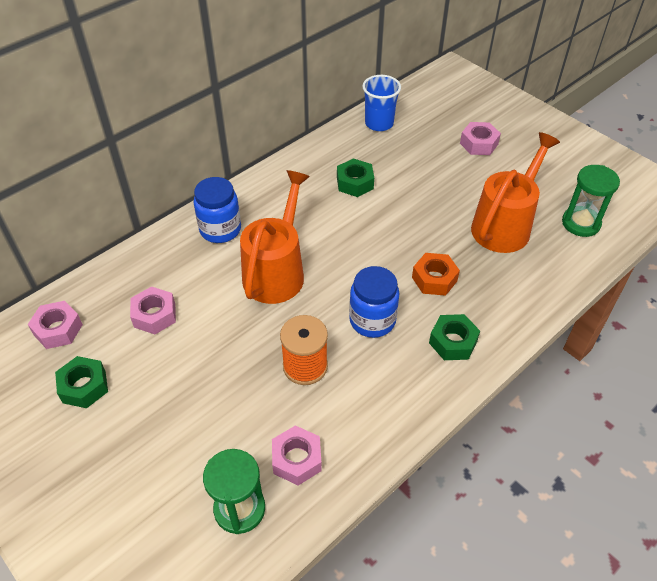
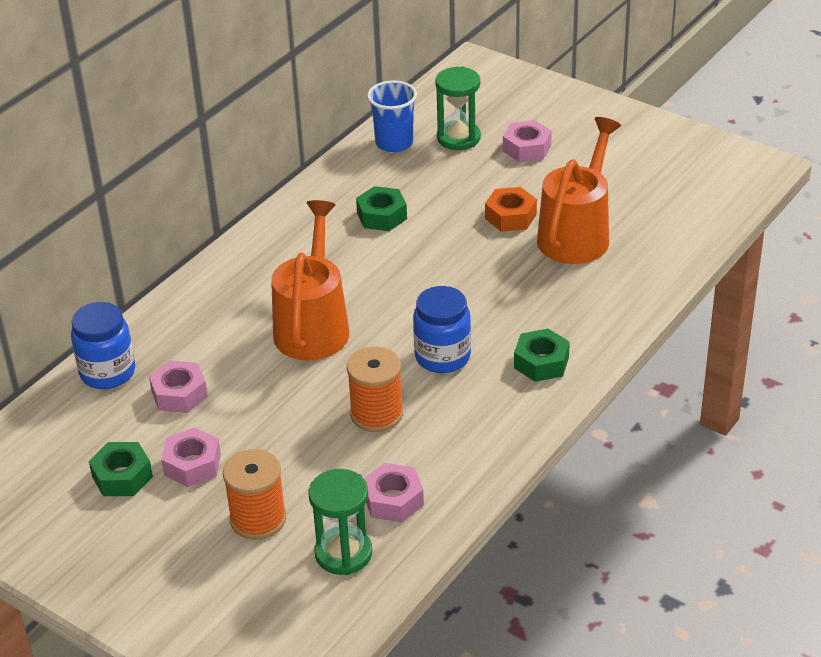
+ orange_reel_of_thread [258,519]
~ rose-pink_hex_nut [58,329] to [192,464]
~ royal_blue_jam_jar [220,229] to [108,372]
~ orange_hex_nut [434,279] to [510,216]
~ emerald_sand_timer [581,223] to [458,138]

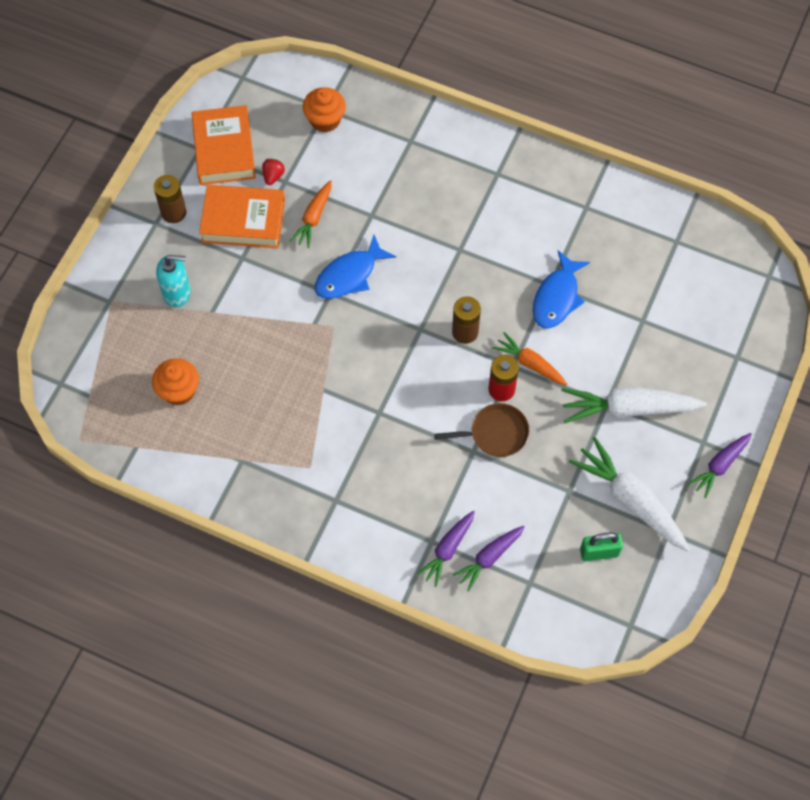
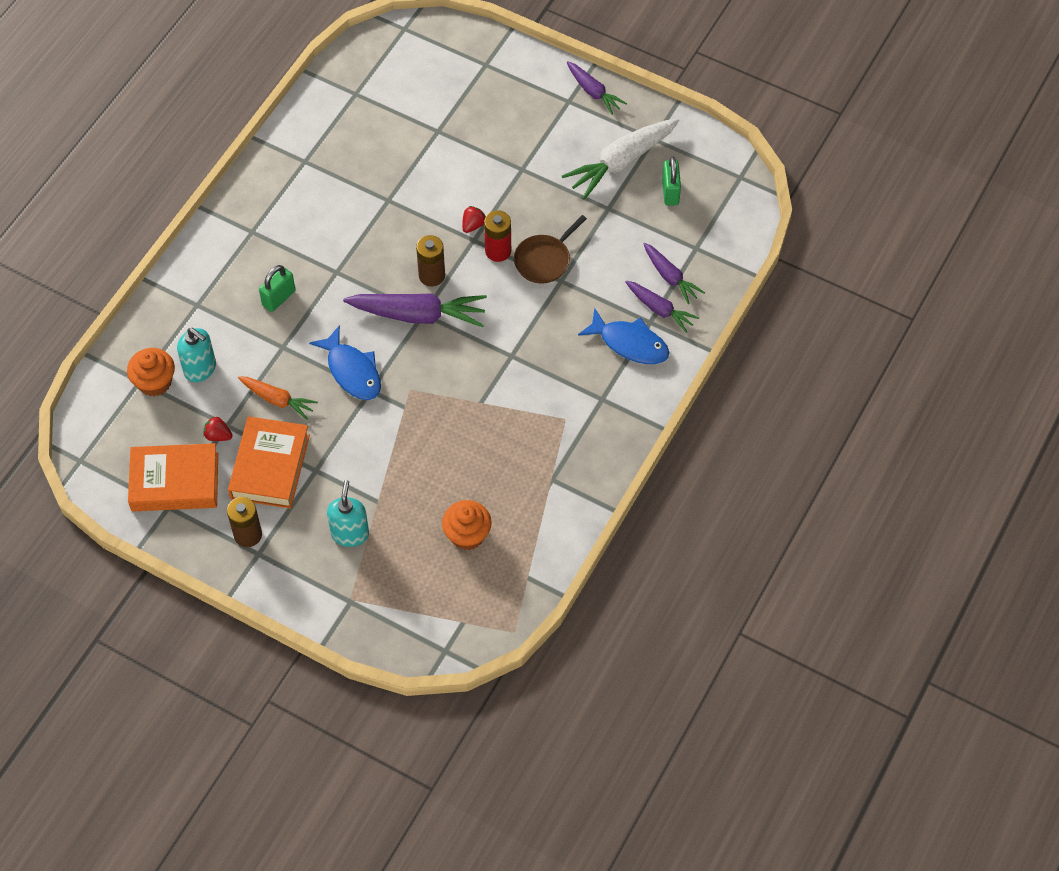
- pure_white_toy_carrot [628,409]
+ teal_pump_bottle [200,369]
+ emerald_padlock [278,298]
+ violet_toy_carrot [418,315]
~ royal_blue_fish_figure [557,297] to [629,343]
~ orange_toy_carrot [530,363] to crimson_berry [473,225]
~ dark_brown_frying_pan [495,433] = [544,260] 135 degrees counterclockwise

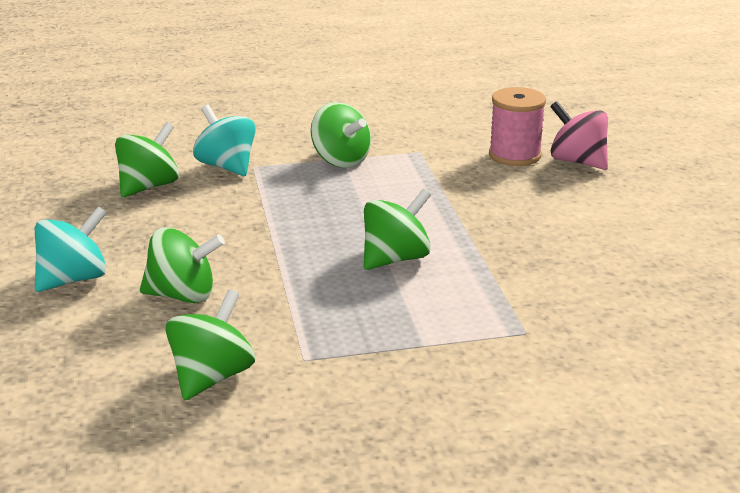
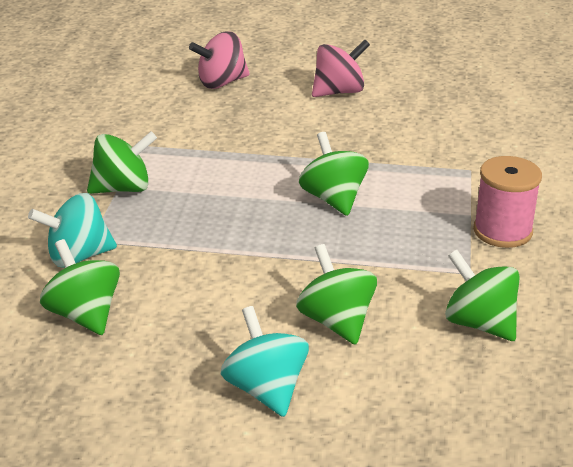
+ rose-pink_spinning_top [339,92]
~ rose-pink_reel_of_thread [514,155] to [502,231]
~ emerald_spinning_top [183,295] = [336,321] 45 degrees counterclockwise

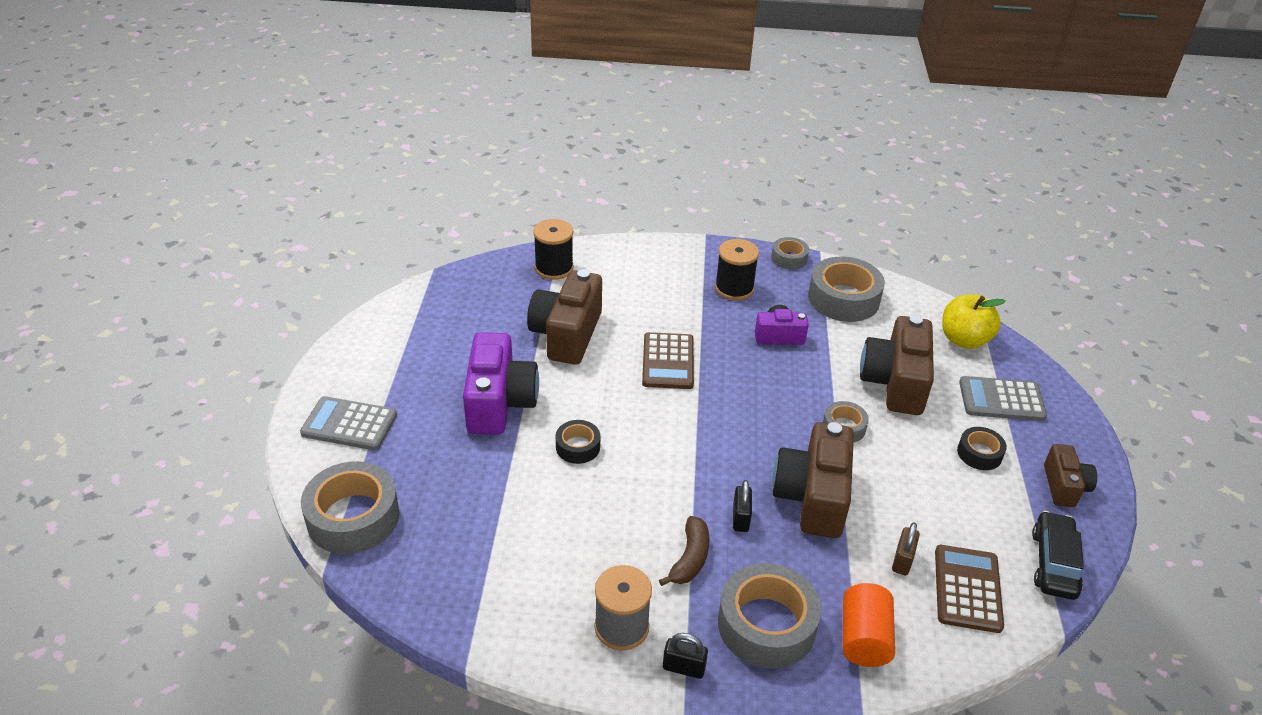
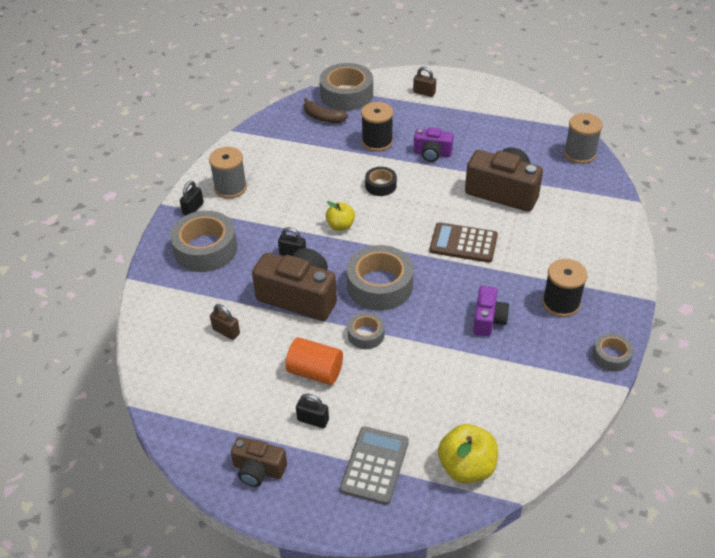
- dark_brown_camera [895,383]
- dark_brown_adding_machine [967,589]
- black_toy_car [1054,563]
+ golden_apple [340,226]
+ ash-grey_reel_of_thread [579,154]
~ black_reel_of_thread [554,268] to [377,142]
~ dark_brown_banana_fruit [690,558] to [323,117]
~ ash-grey_sticky_tape [843,299] to [380,285]
~ orange_solid_cylinder [864,638] to [315,372]
~ ash-grey_adding_machine [349,424] to dark_brown_padlock [424,92]
~ black_sticky_tape [979,453] to black_padlock [313,420]
~ violet_camera [499,402] = [432,153] x0.56

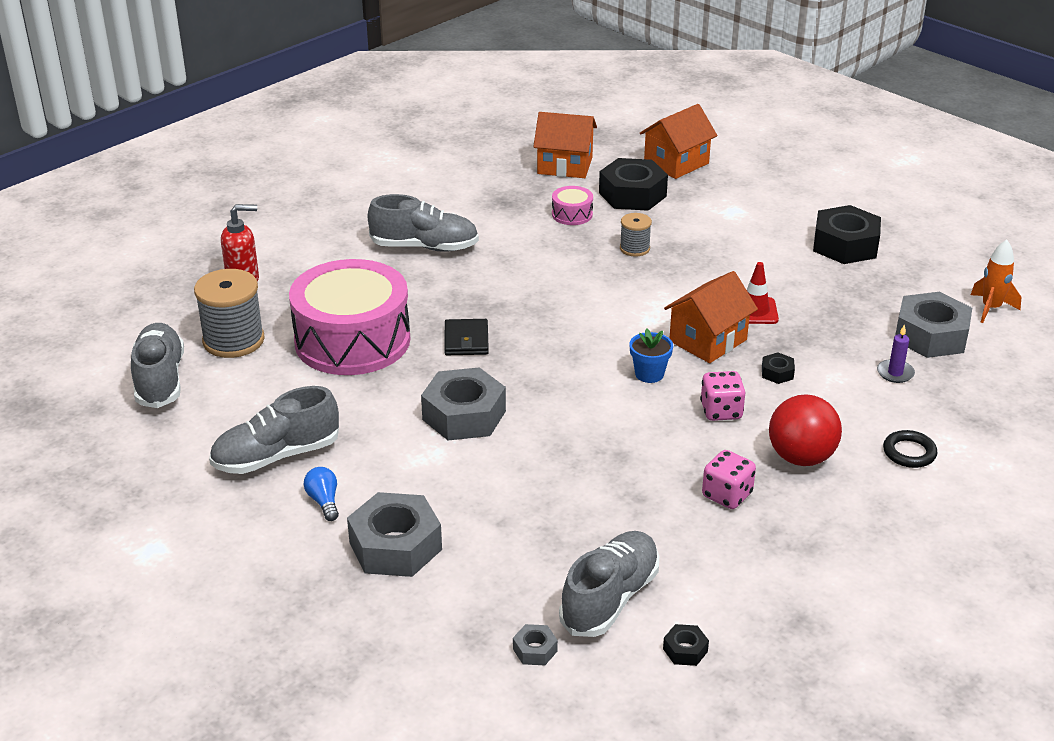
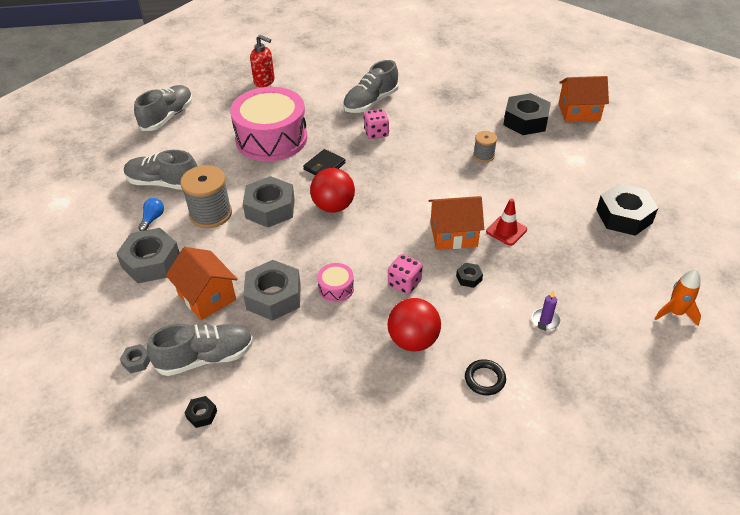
- royal_blue_plant_pot [649,374]
+ crimson_ball [333,206]
~ ash-grey_reel_of_thread [233,340] to [211,214]
~ orange_toy_house [565,165] to [207,297]
~ rose-pink_drum [572,214] to [336,288]
~ rose-pink_die [727,495] to [376,133]
~ ash-grey_hex_nut [931,336] to [273,297]
~ ash-grey_lace-up_shoe [424,247] = [370,102] 90 degrees clockwise

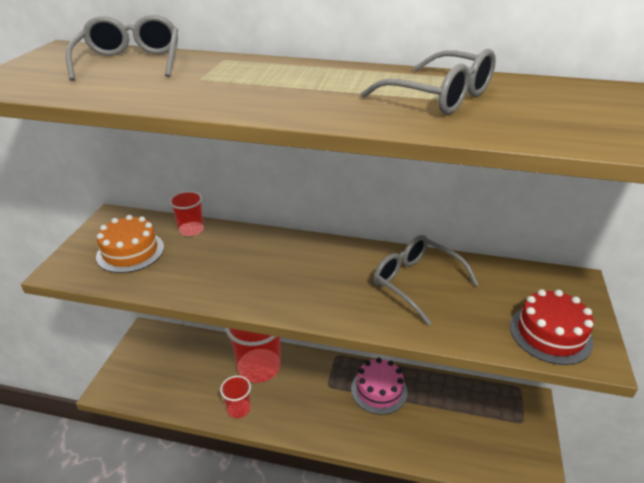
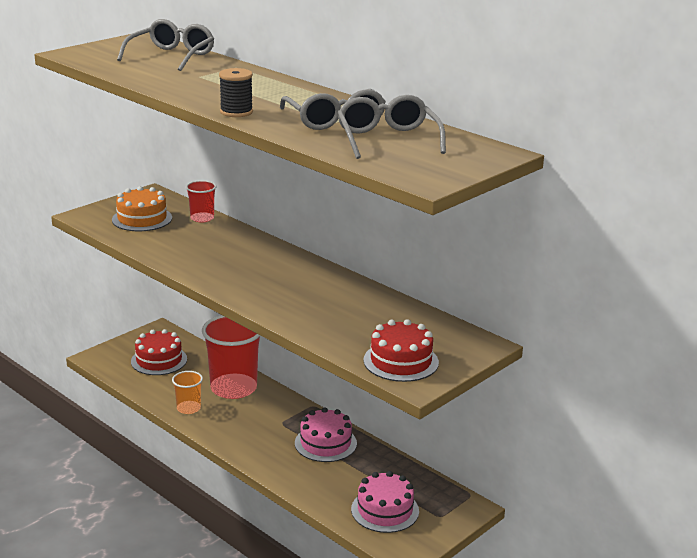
+ crimson_cake [159,360]
+ black_reel_of_thread [236,112]
+ rose-pink_cake [385,510]
~ ash-grey_glasses [416,283] to [387,139]
~ crimson_beaker [239,409] to orange_beaker [188,408]

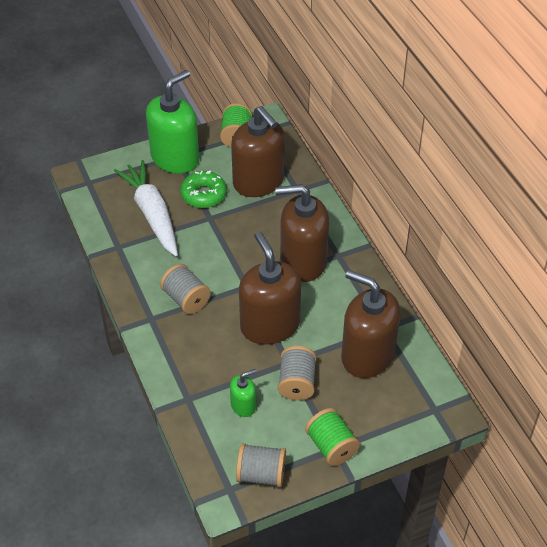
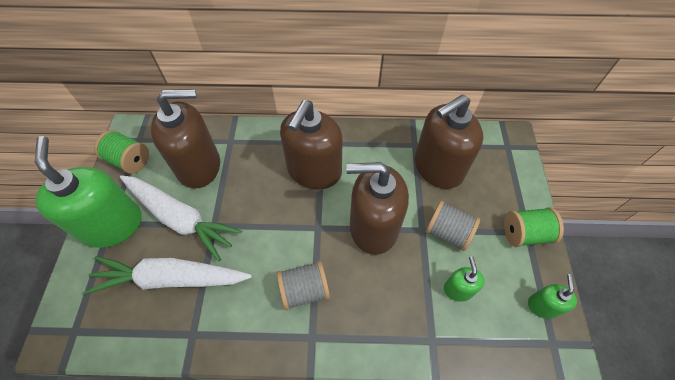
~ emerald_donut [203,194] to pure_white_toy_carrot [180,218]
~ ash-grey_reel_of_thread [261,474] to emerald_pump_bottle [542,306]

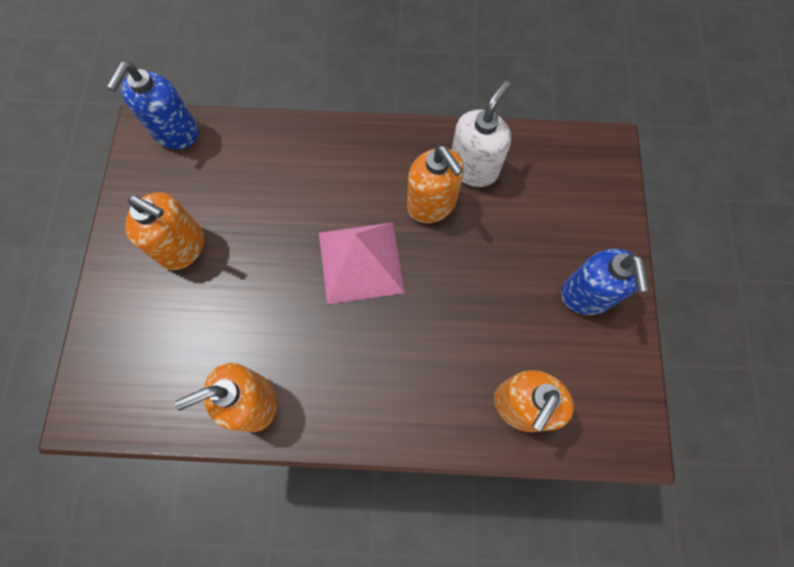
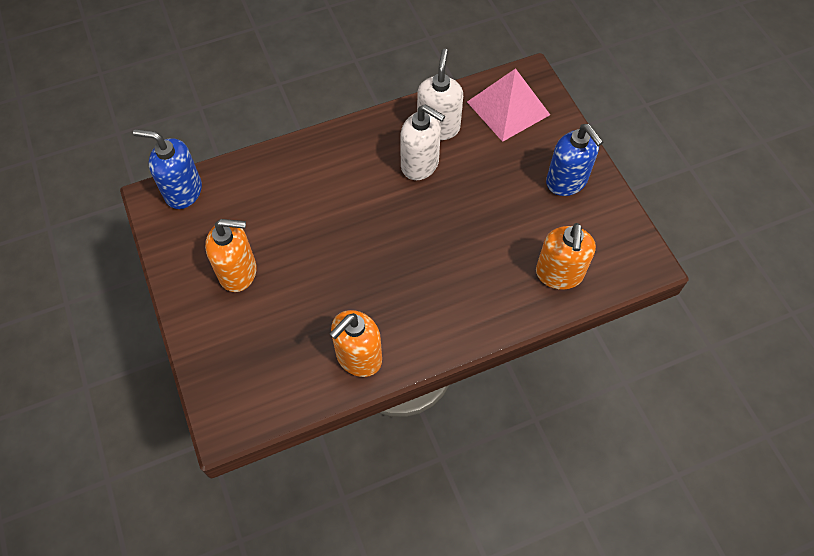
~ rose-pink_solid_pyramid [361,262] to [508,108]
~ orange_pump_bottle [432,204] to pure_white_pump_bottle [420,164]
~ royal_blue_pump_bottle [176,133] = [183,191] 105 degrees clockwise

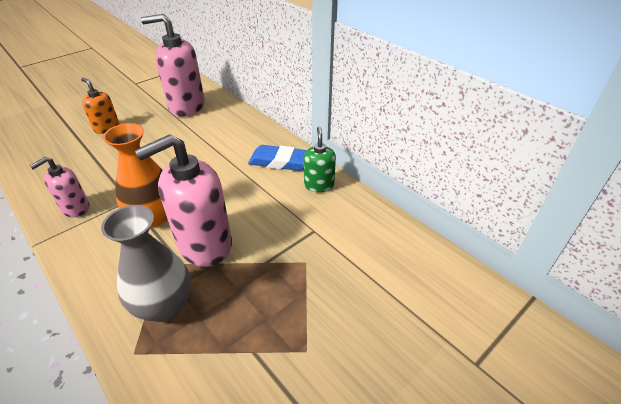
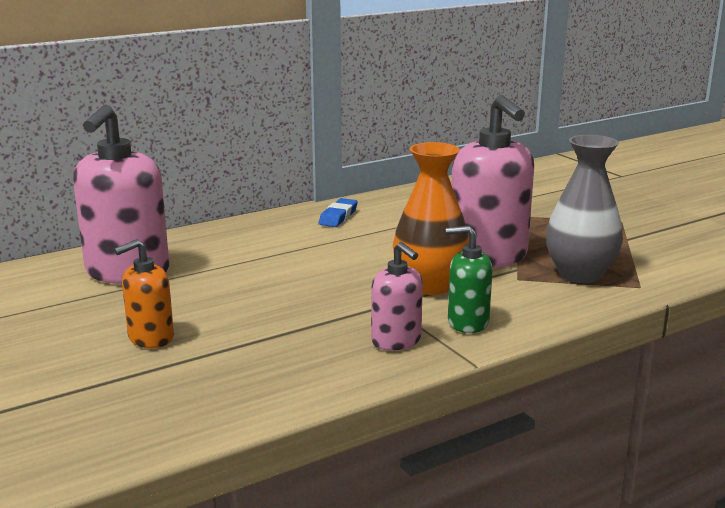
~ emerald_pump_bottle [319,185] to [467,323]
~ royal_blue_gum_eraser [280,162] = [338,217] x0.64

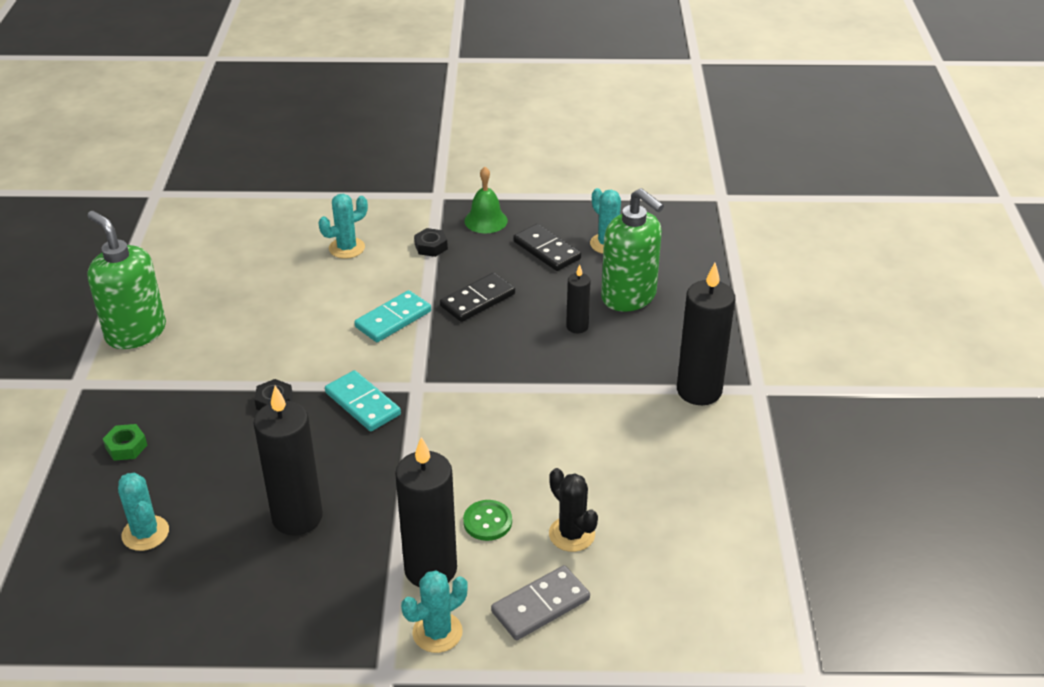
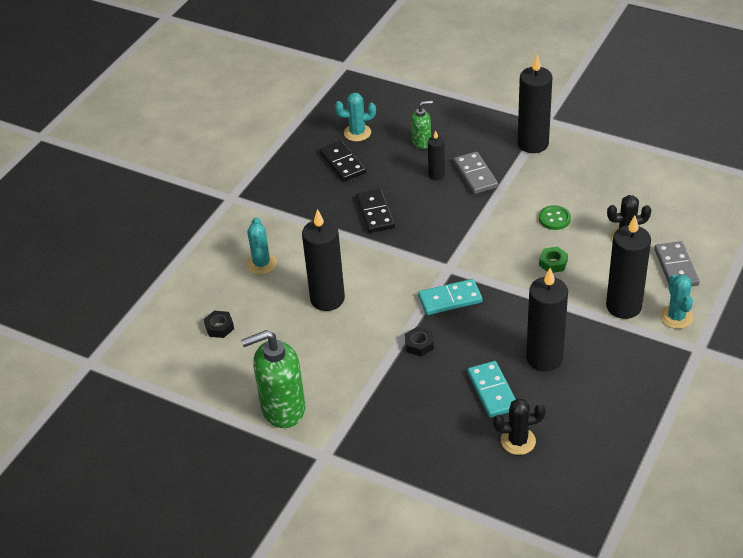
- emerald_hand_bell [486,220]
+ black_candle [327,299]
+ ash-grey_domino_tile [475,175]
~ emerald_hex_nut [126,447] to [553,263]
~ teal_domino_tile [393,319] to [492,391]
~ black_hex_nut [431,247] to [219,327]
~ emerald_button [487,522] to [554,219]
~ teal_prickly_plant [145,533] to black_prickly_plant [518,441]
~ black_domino_tile [547,250] = [342,163] 75 degrees clockwise
~ emerald_pump_bottle [629,297] = [421,142] x0.52

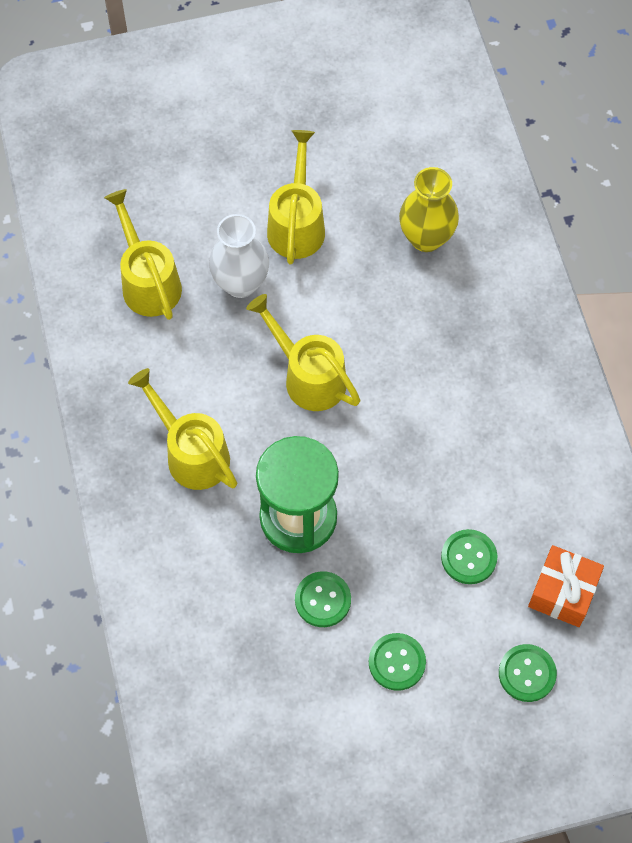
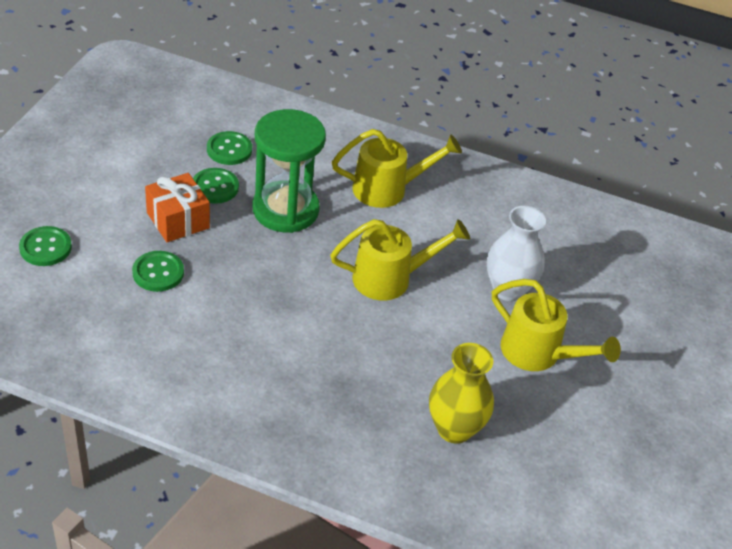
- golden_sprinkling_can [148,281]
~ emerald_button [397,662] to [229,149]
~ orange_wrapped_gift [562,592] to [178,220]

